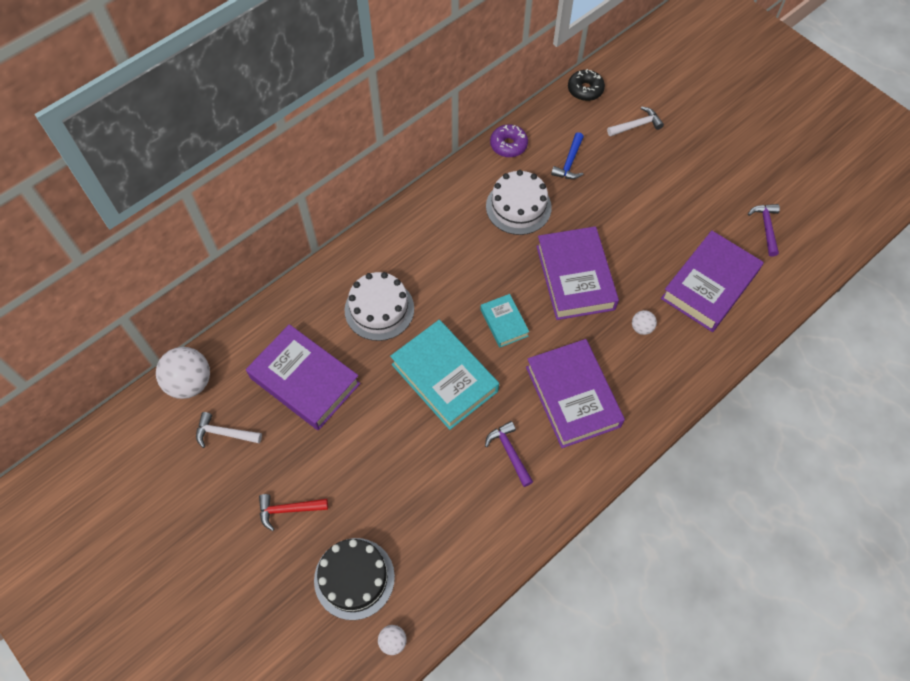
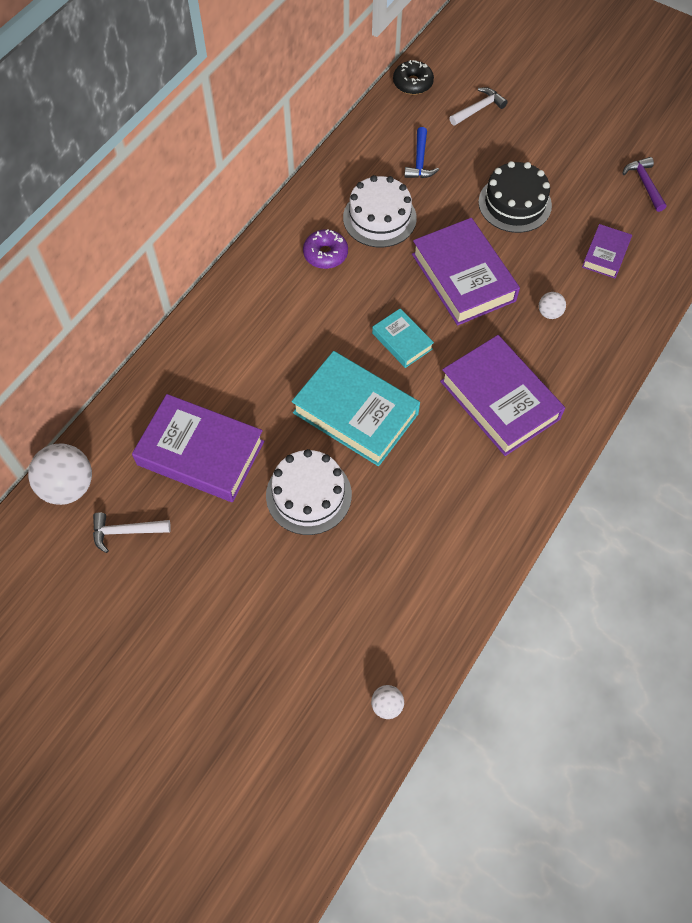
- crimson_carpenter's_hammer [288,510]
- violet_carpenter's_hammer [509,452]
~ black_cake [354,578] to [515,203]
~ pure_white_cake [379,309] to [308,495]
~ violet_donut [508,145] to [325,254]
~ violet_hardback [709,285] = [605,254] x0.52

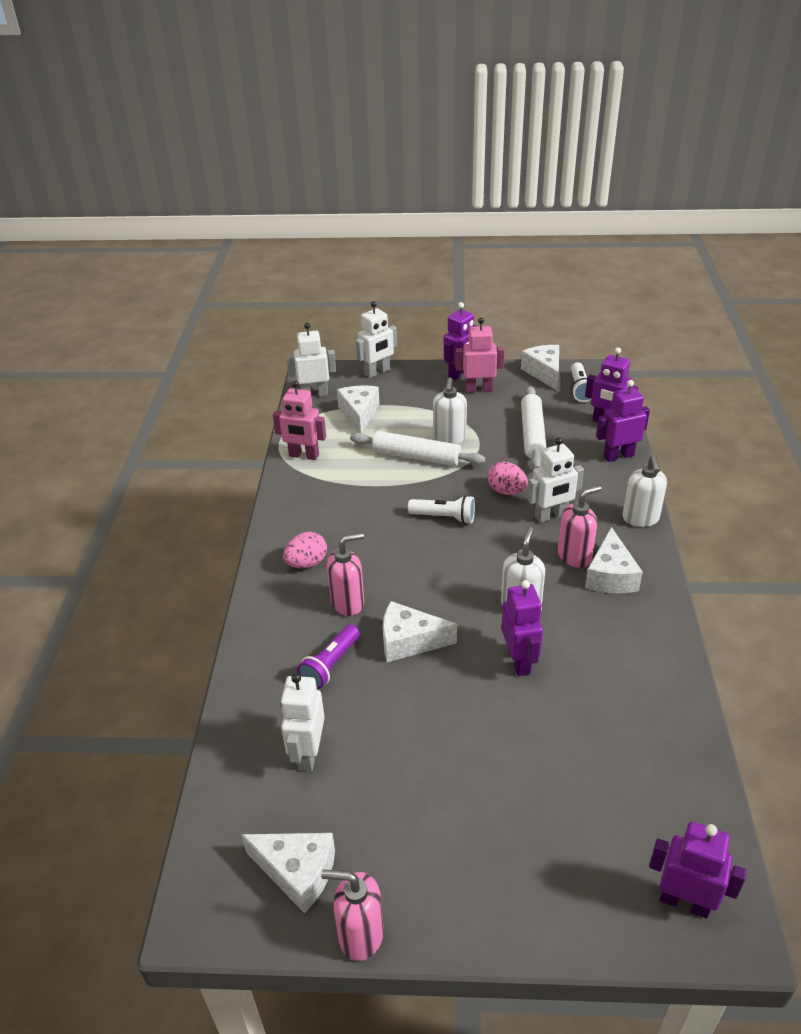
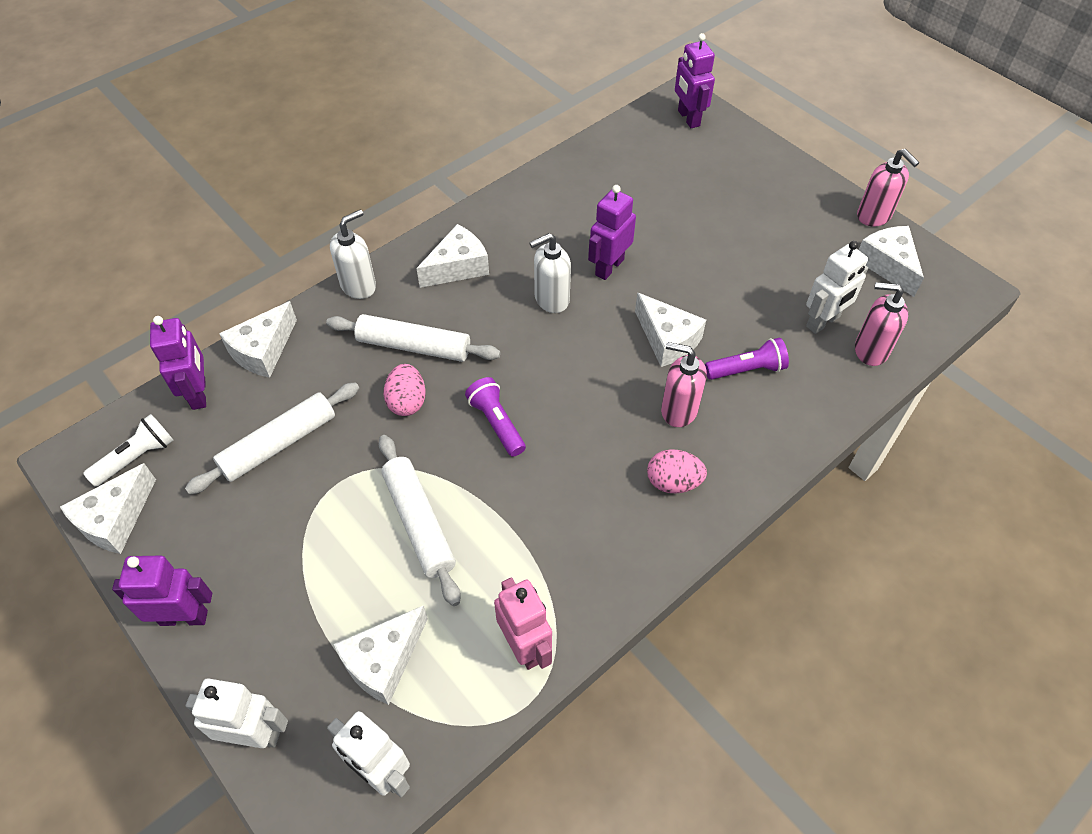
- pure_white_pump_bottle [449,438]
- rose-pink_robot_figure [478,389]
~ rose-pink_pump_bottle [574,556] to [870,350]
~ pure_white_robot_figure [551,516] to pure_white_dough_roller [414,346]
~ violet_robot_figure [618,456] to pure_white_cheese [263,351]
~ pure_white_flashlight [444,517] to violet_flashlight [496,423]

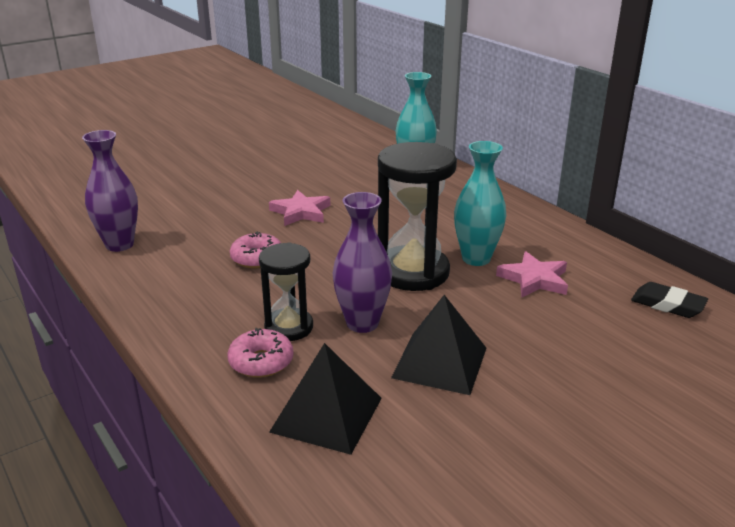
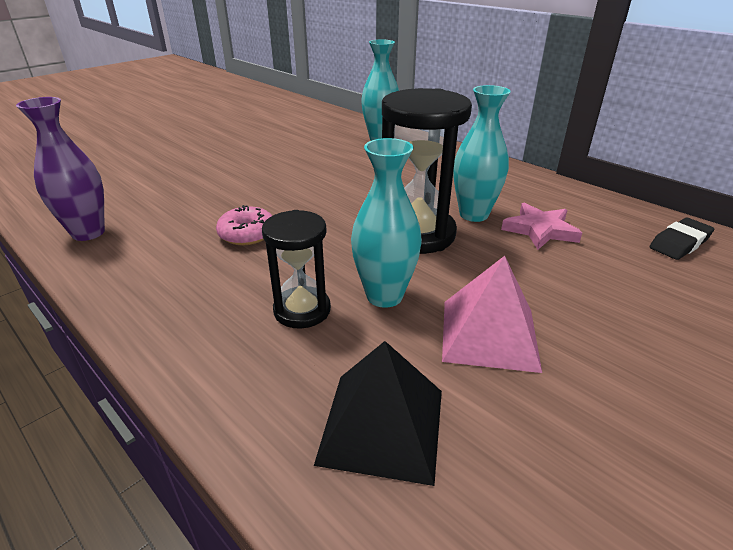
- rose-pink_donut [261,362]
- rose-pink_star [301,212]
~ violet_tall_vase [362,323] to teal_tall_vase [384,296]
~ black_solid_pyramid [439,362] to rose-pink_solid_pyramid [489,334]
~ black_gum_eraser [667,305] = [679,243] 60 degrees counterclockwise

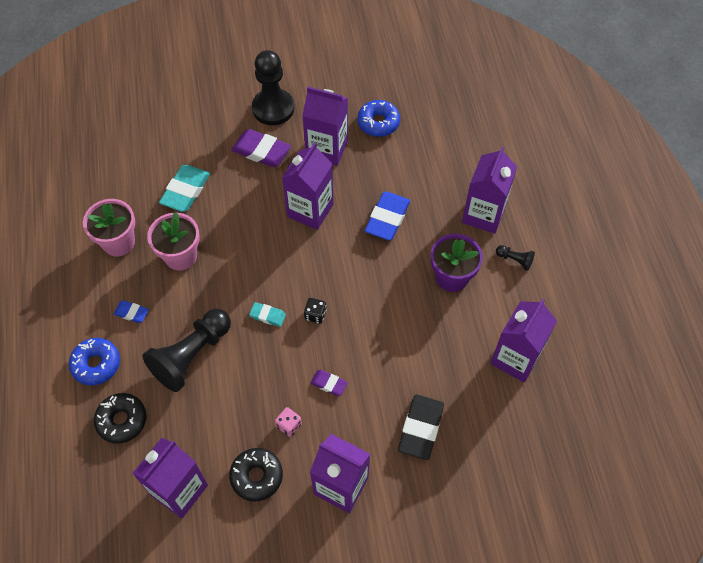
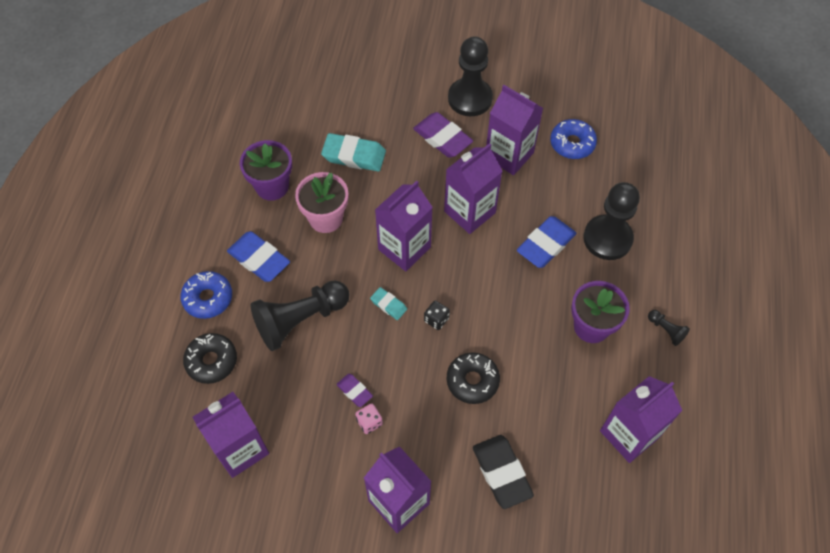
+ black_pawn [607,238]
~ black_donut [256,476] to [472,381]
~ violet_gum_eraser [329,384] to [354,391]
~ violet_carton [483,214] to [404,248]
~ rose-pink_plant_pot [118,242] to violet_plant_pot [272,186]
~ teal_gum_eraser [185,191] = [354,155] 60 degrees clockwise
~ black_gum_eraser [421,428] = [501,473] 60 degrees counterclockwise
~ royal_blue_gum_eraser [131,313] = [259,259] x1.85

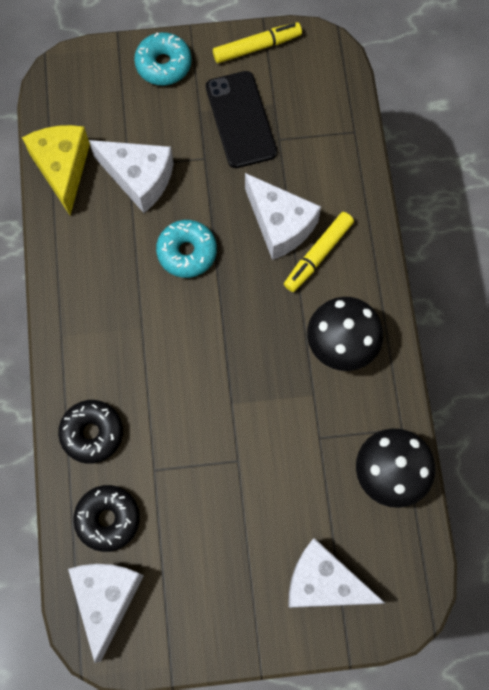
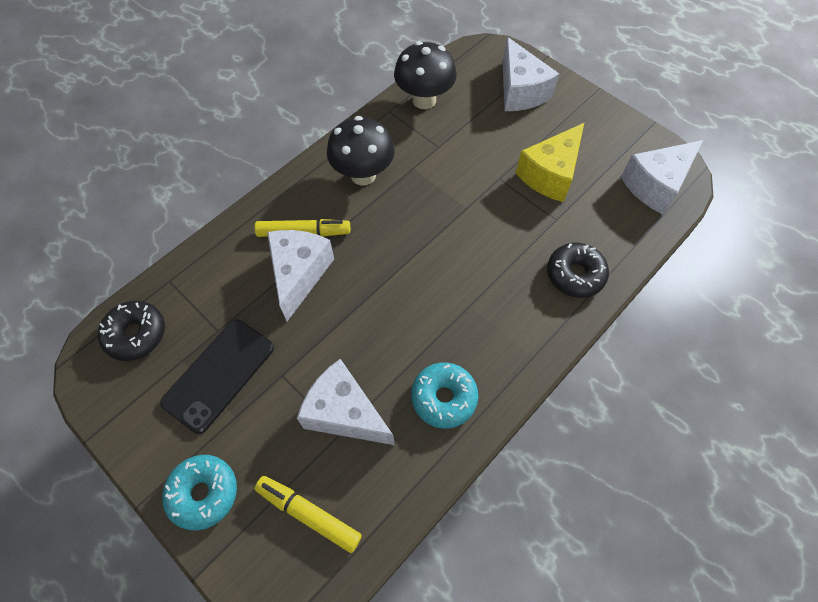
~ golden_cheese [62,169] to [550,174]
~ black_donut [108,519] to [136,334]
~ teal_donut [187,252] to [444,398]
~ golden_marker_pen [257,47] to [309,514]
~ pure_white_cheese [139,179] = [345,413] 45 degrees counterclockwise

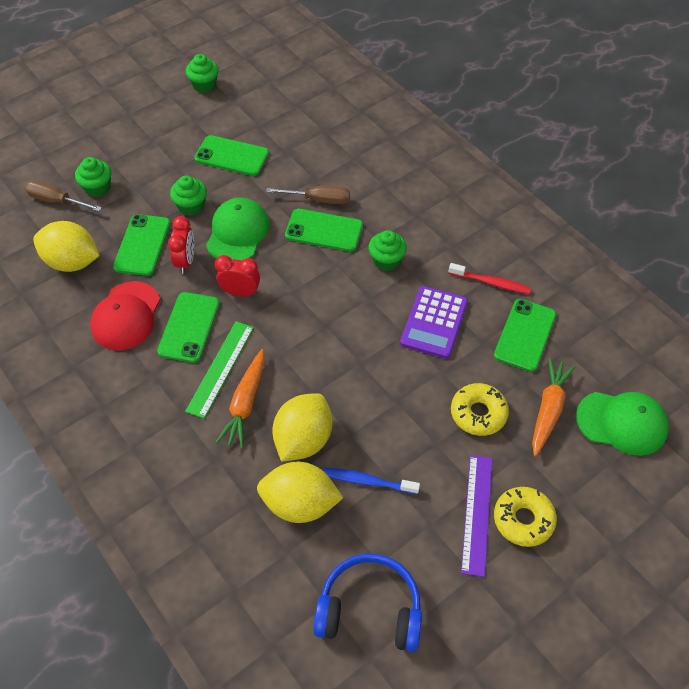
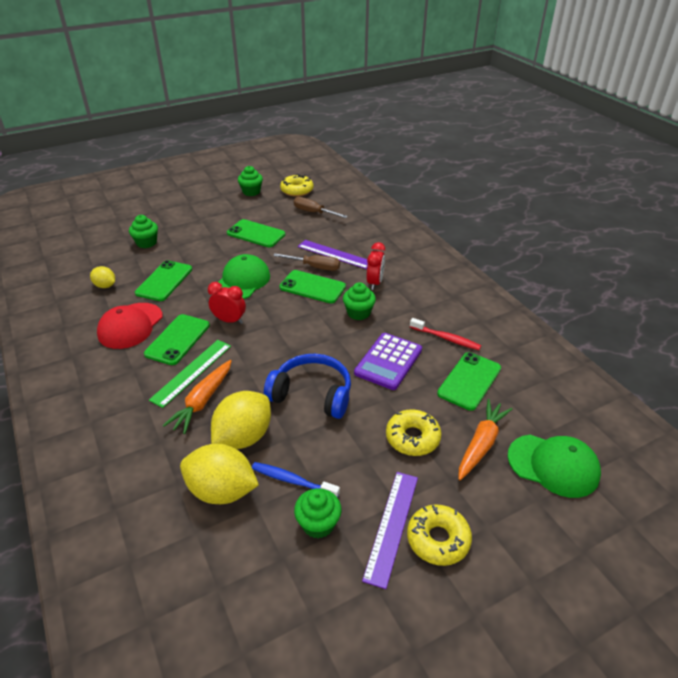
+ golden_donut [297,190]
+ violet_straightedge [335,254]
~ dark_brown_flat_screwdriver [56,201] to [313,212]
~ crimson_clock [185,261] to [375,283]
~ emerald_fairy_cake [191,206] to [318,524]
~ royal_blue_headset [369,609] to [312,394]
~ golden_citrus_fruit [72,262] = [105,286] x0.54

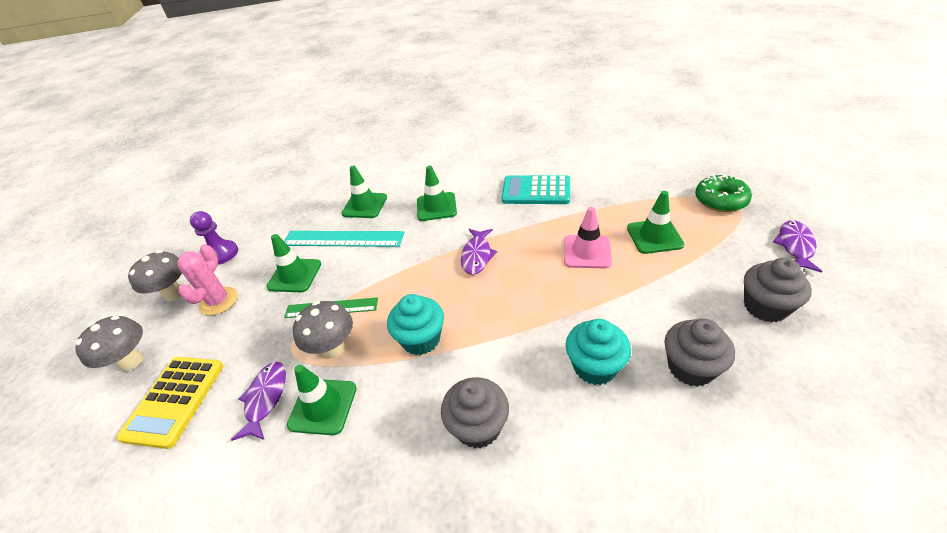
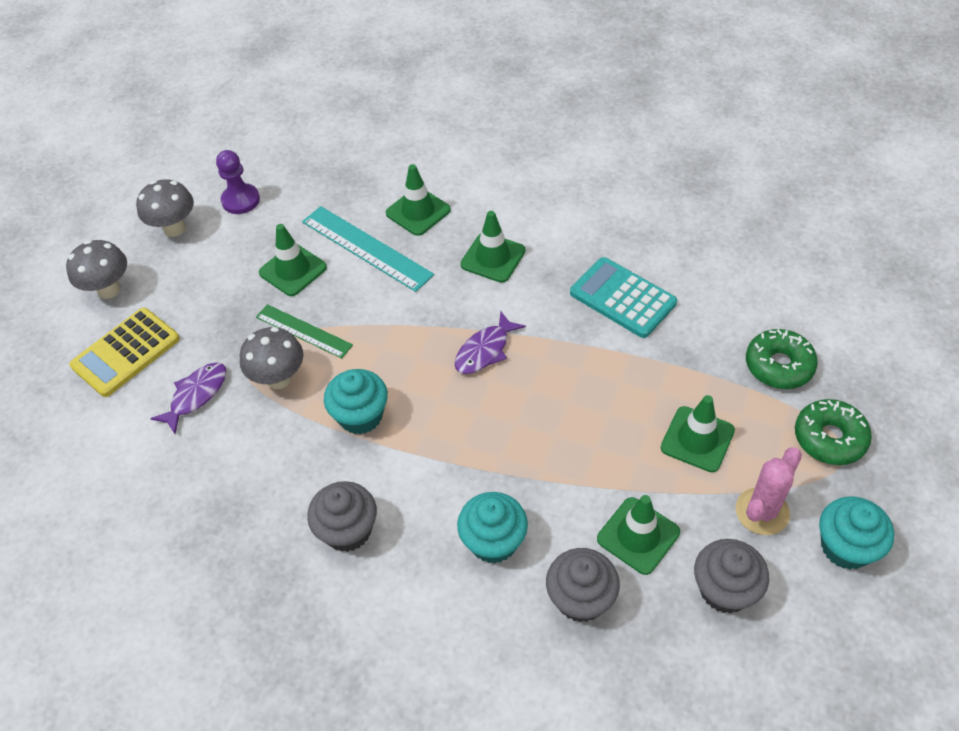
- rose-pink_safety_cone [587,252]
+ emerald_donut [779,365]
~ rose-pink_prickly_plant [219,301] to [762,511]
~ emerald_safety_cone [323,406] to [638,535]
~ violet_fish_figure [795,246] to teal_fairy_cake [845,547]

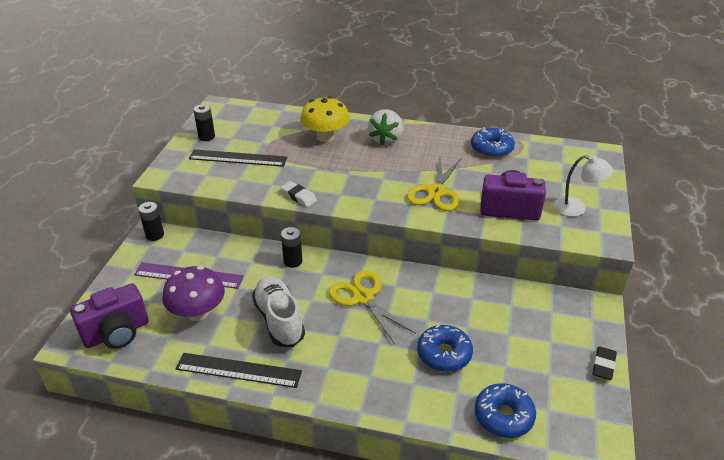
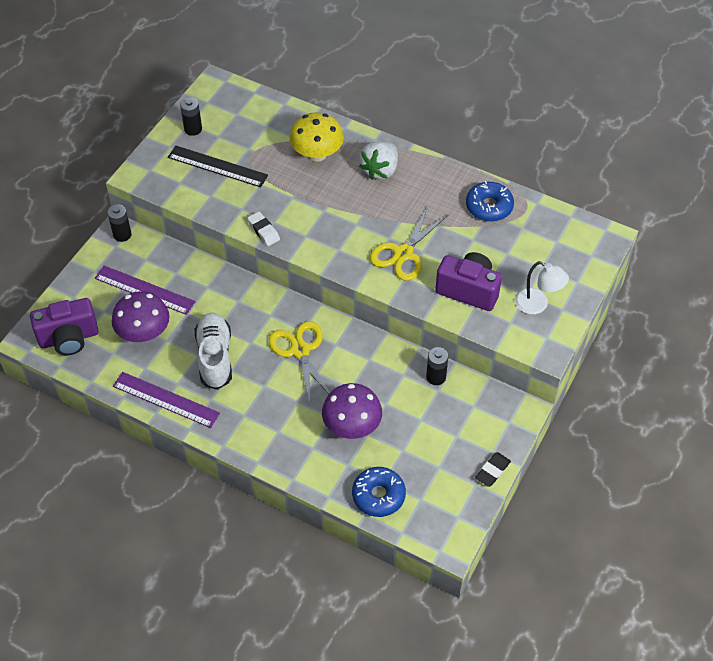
~ black_power_cell [293,261] to [436,377]
~ royal_blue_donut [444,354] to violet_fungus [352,426]
~ black_straightedge [238,370] to violet_straightedge [166,399]

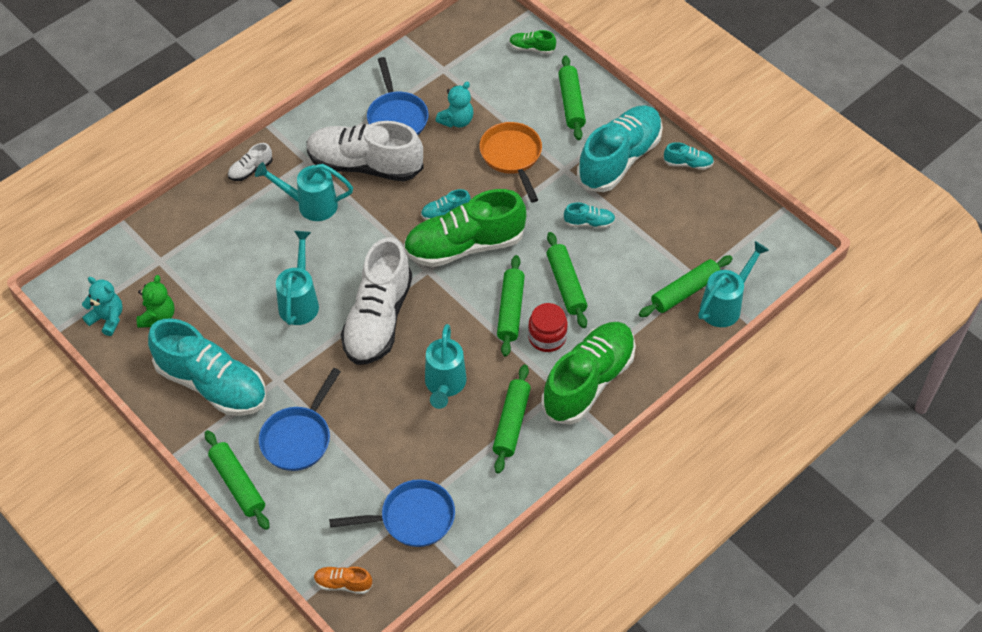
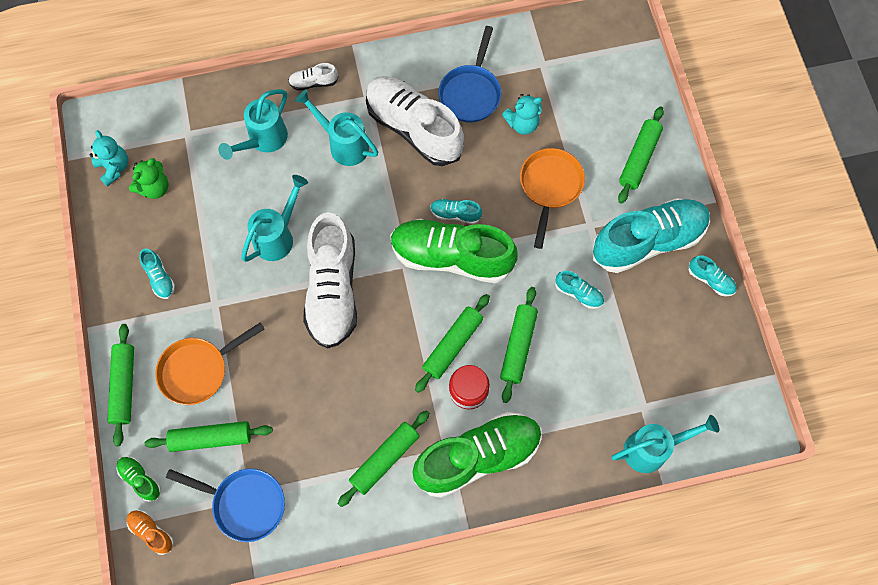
~ teal_sprinkling_can [444,386] to [263,141]
~ emerald_lace-up_shoe [532,48] to [140,479]
~ emerald_dough_roller [685,291] to [211,438]
~ royal_blue_frying_pan [298,438] to orange_frying_pan [198,370]
~ pure_white_lace-up_shoe [378,319] = [332,290] 45 degrees counterclockwise
~ teal_lace-up_shoe [212,384] = [159,278] x0.42

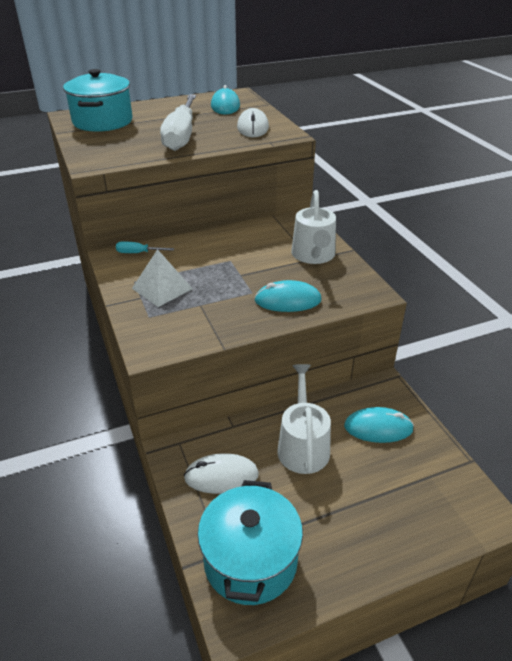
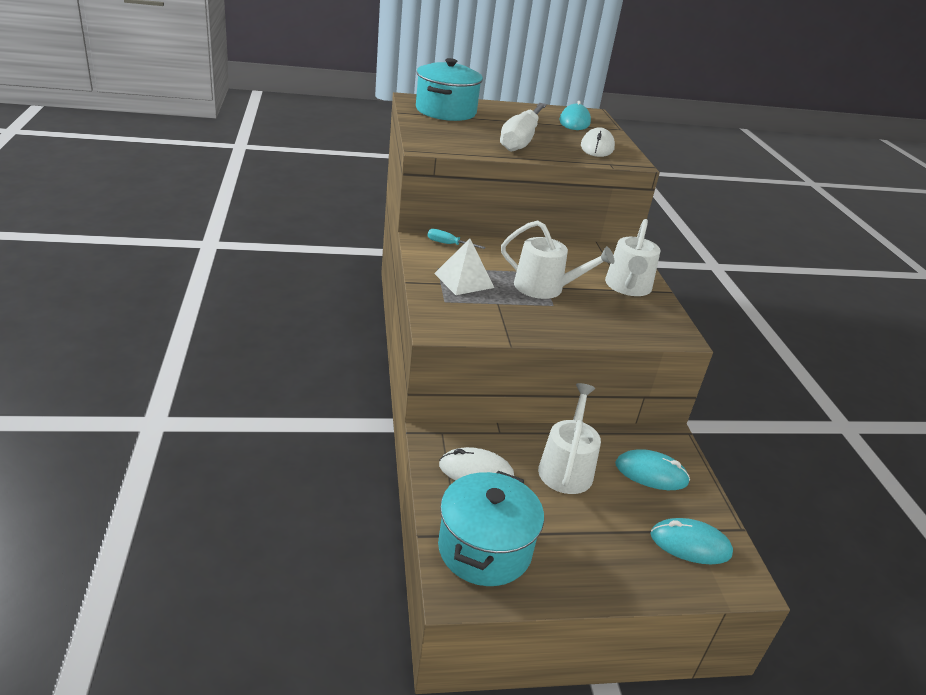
+ pure_white_sprinkling_can [545,288]
~ teal_computer_mouse [288,300] to [690,544]

